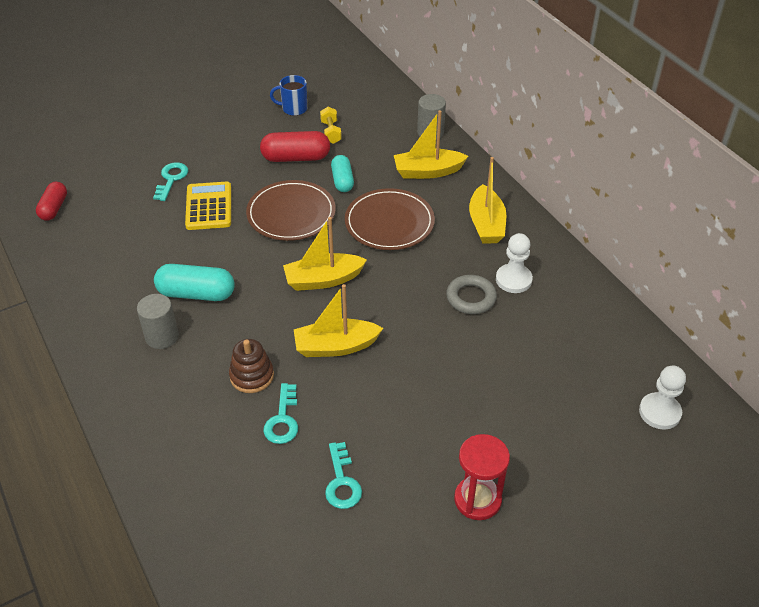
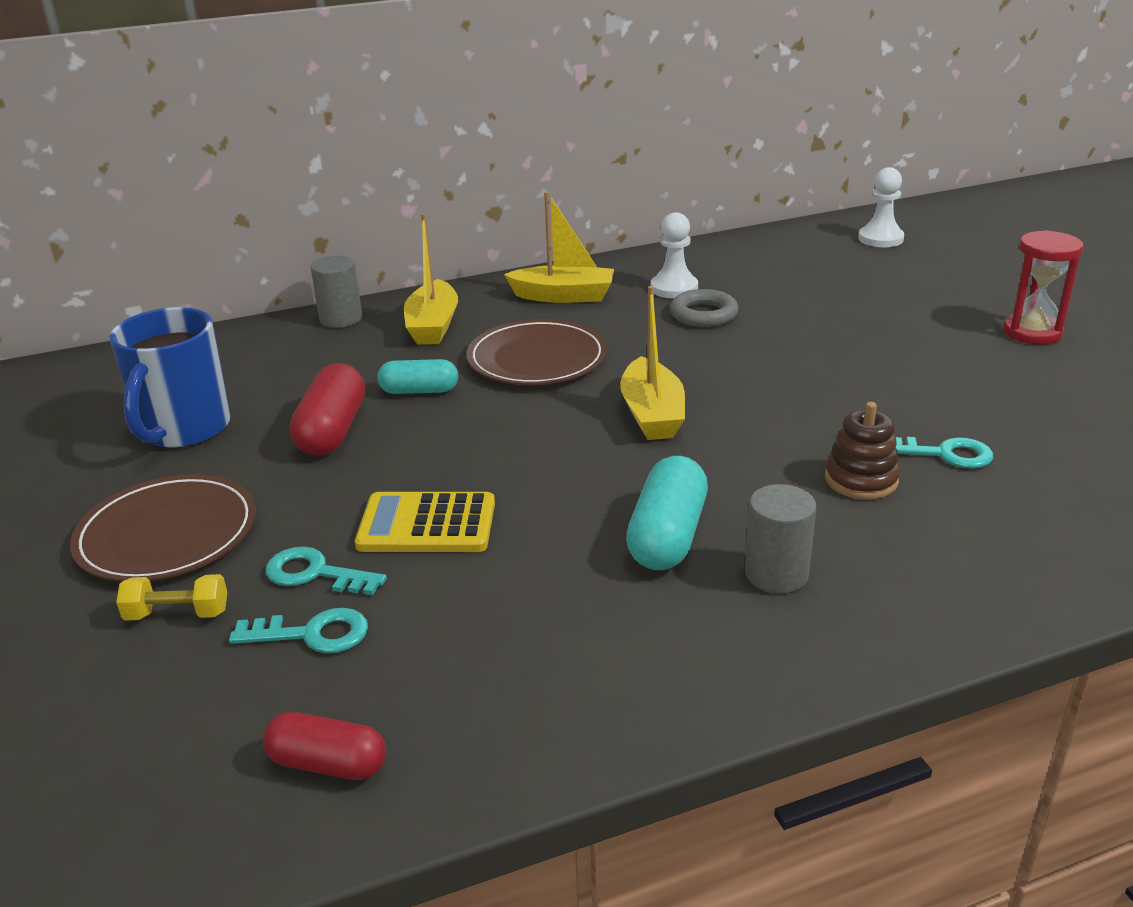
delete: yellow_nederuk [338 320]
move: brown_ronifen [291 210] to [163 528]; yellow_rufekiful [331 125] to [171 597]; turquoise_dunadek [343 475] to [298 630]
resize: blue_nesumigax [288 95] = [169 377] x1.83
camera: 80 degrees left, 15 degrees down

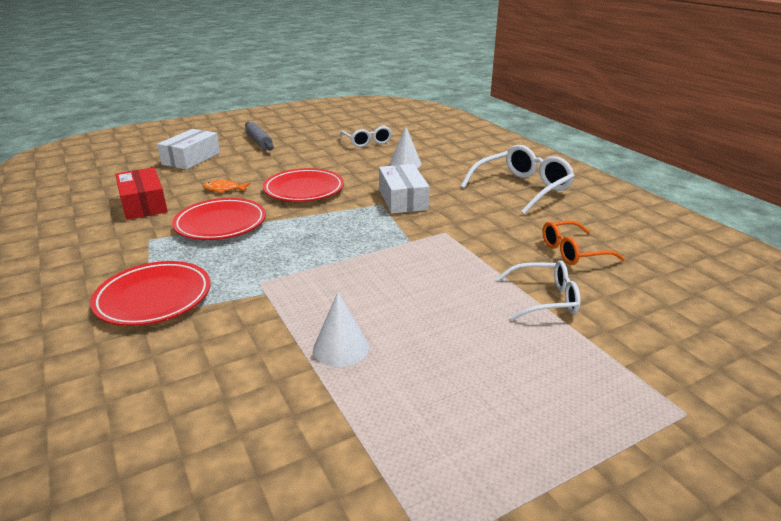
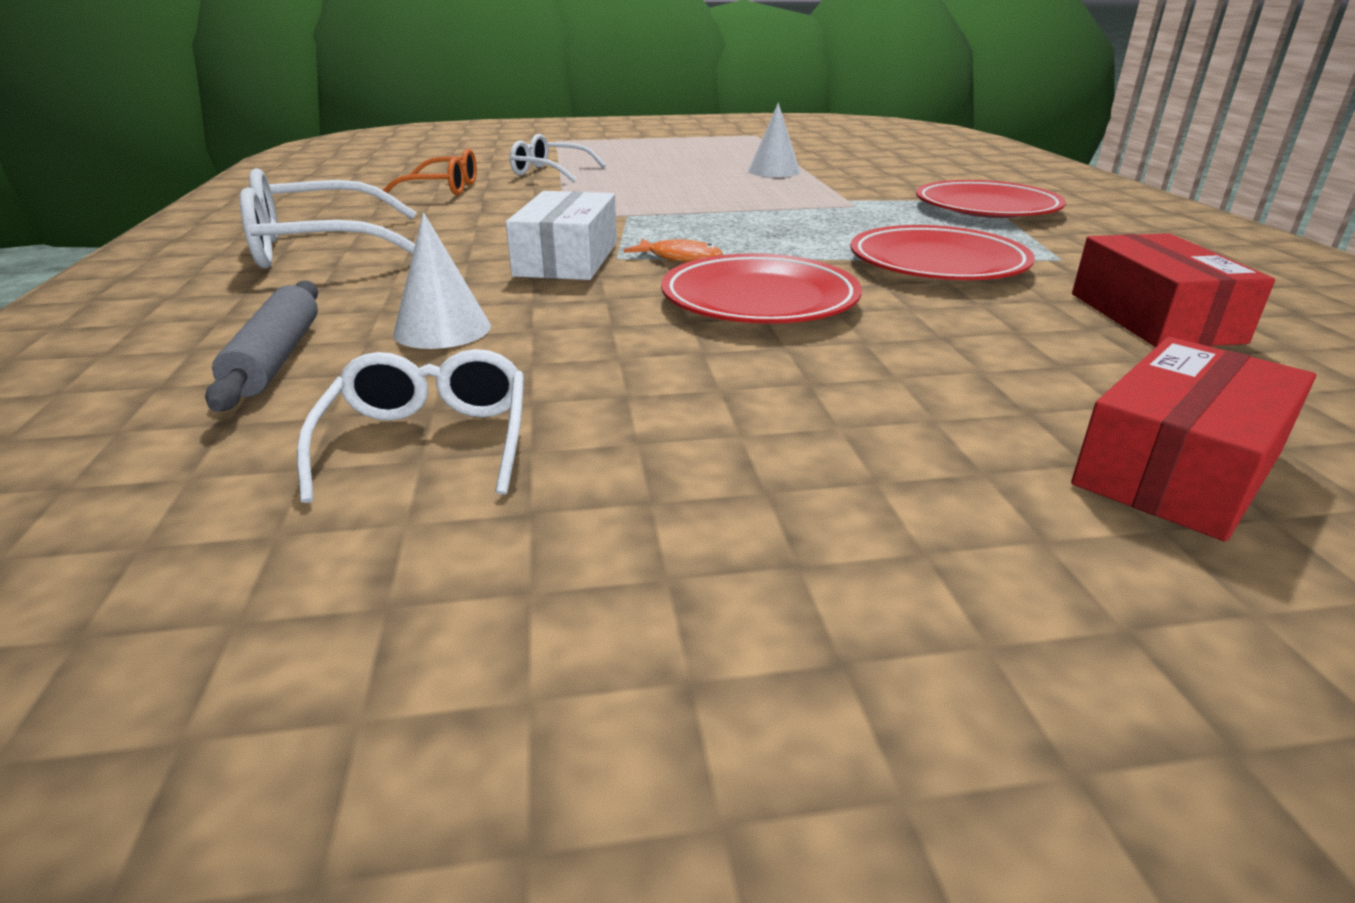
move: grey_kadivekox [259 136] to [261 346]; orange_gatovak [227 186] to [673 250]
recolor: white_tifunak [188 149] to red_tifunak [1193 439]
camera: 160 degrees left, 0 degrees up

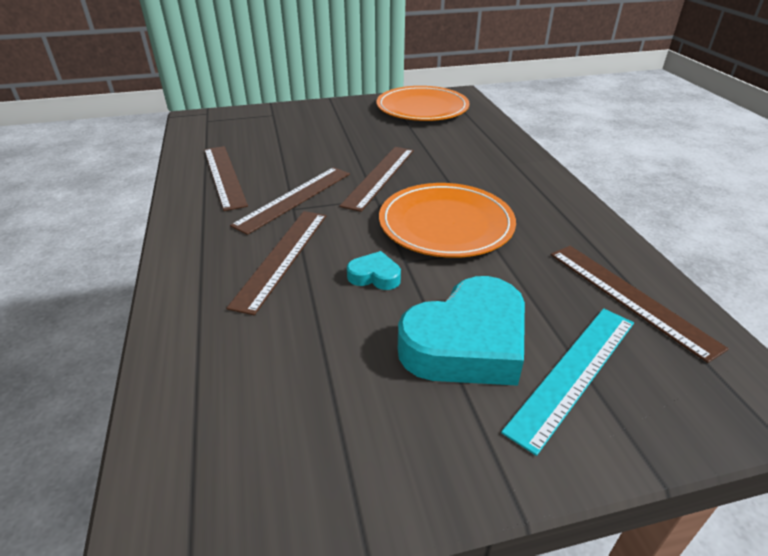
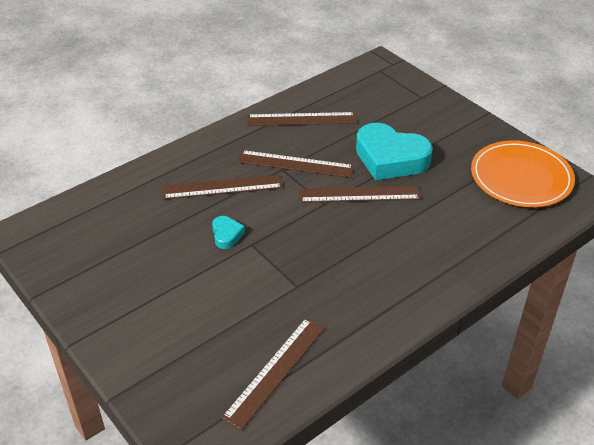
delete: orange_ronifen [447 220]; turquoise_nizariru [567 382]
move: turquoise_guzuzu [461 331] to [394 151]
rotate: brown_nizariru [226 178] = [301 119] 45 degrees clockwise
camera: 65 degrees right, 5 degrees up

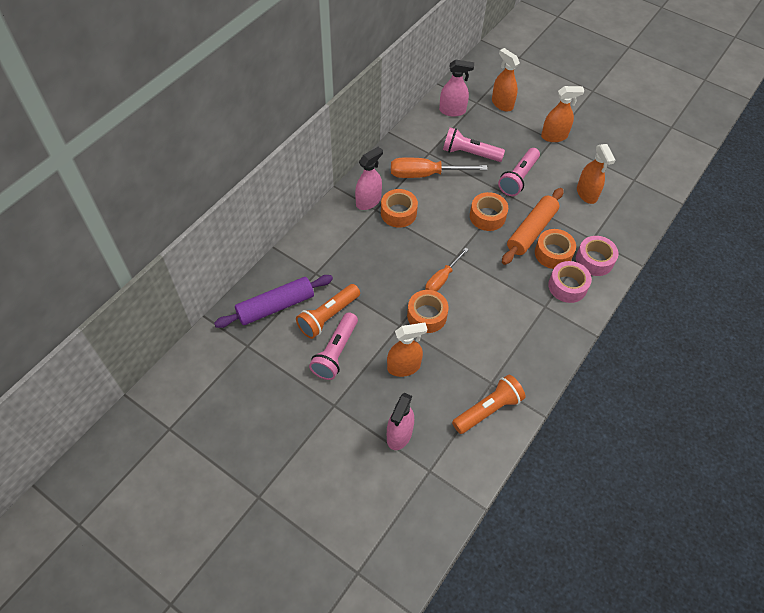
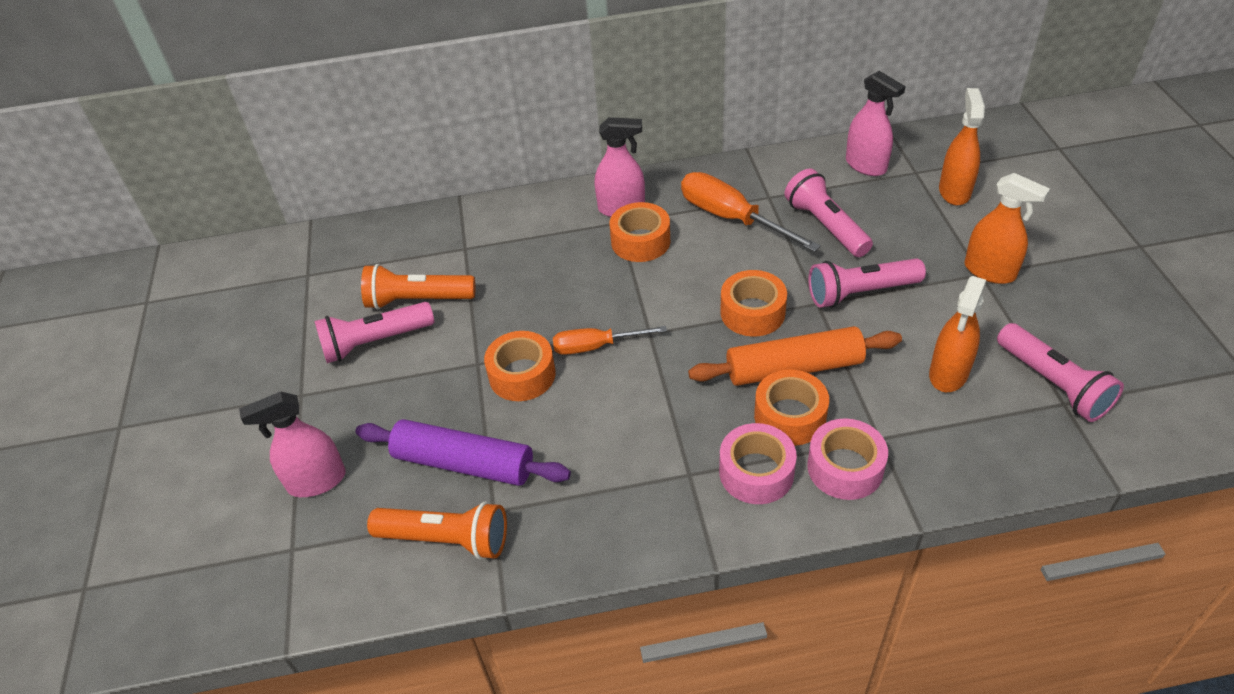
delete: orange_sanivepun [407 349]
insert: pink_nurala [1060 372]
move: purple_kadivekox [273 301] to [463 452]
camera: 50 degrees right, 10 degrees down

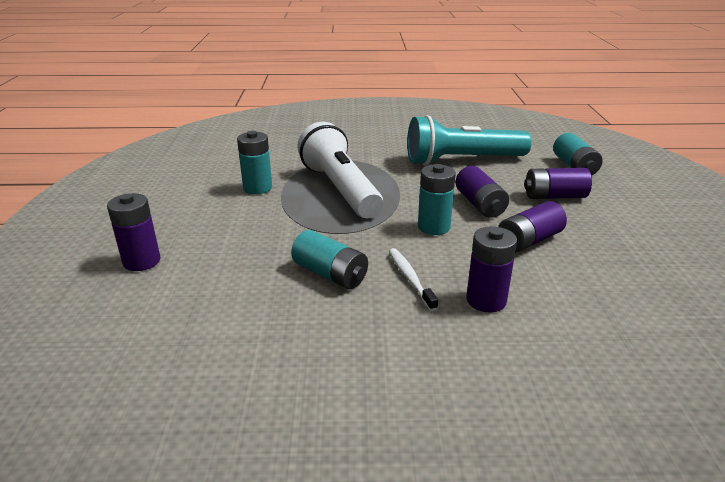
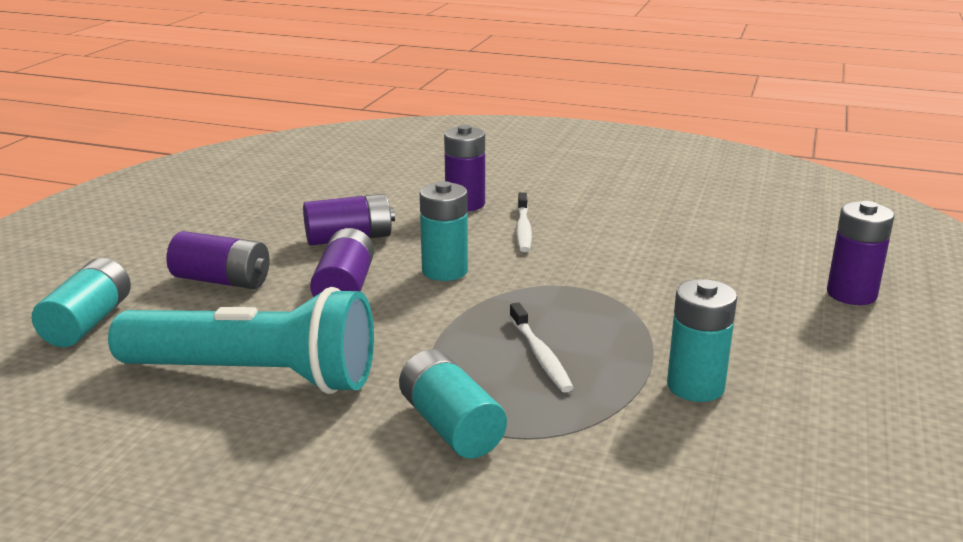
move: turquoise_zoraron [329 259] to [453 404]
replace: white_nurala [340 170] to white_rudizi [541 347]
camera: 160 degrees left, 5 degrees down

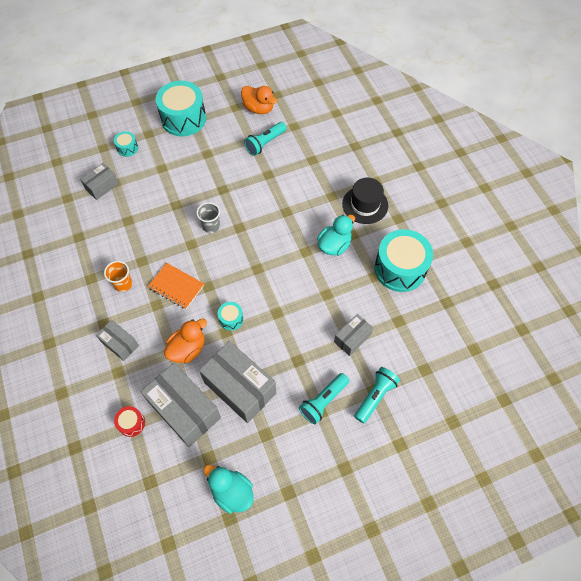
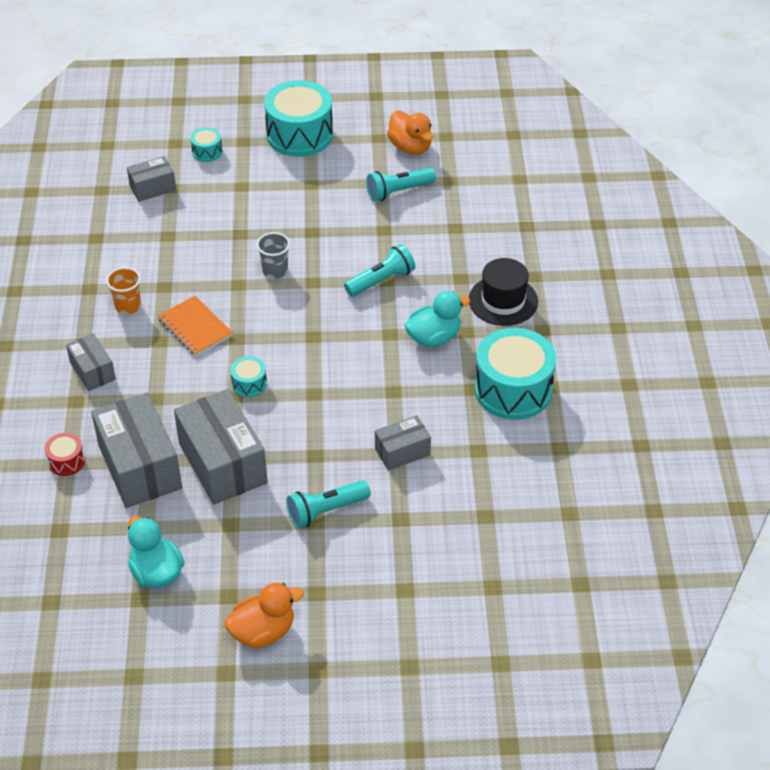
move: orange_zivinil [185 341] to [264 615]; turquoise_nurala [377 395] to [379 270]
camera: 20 degrees right, 15 degrees down

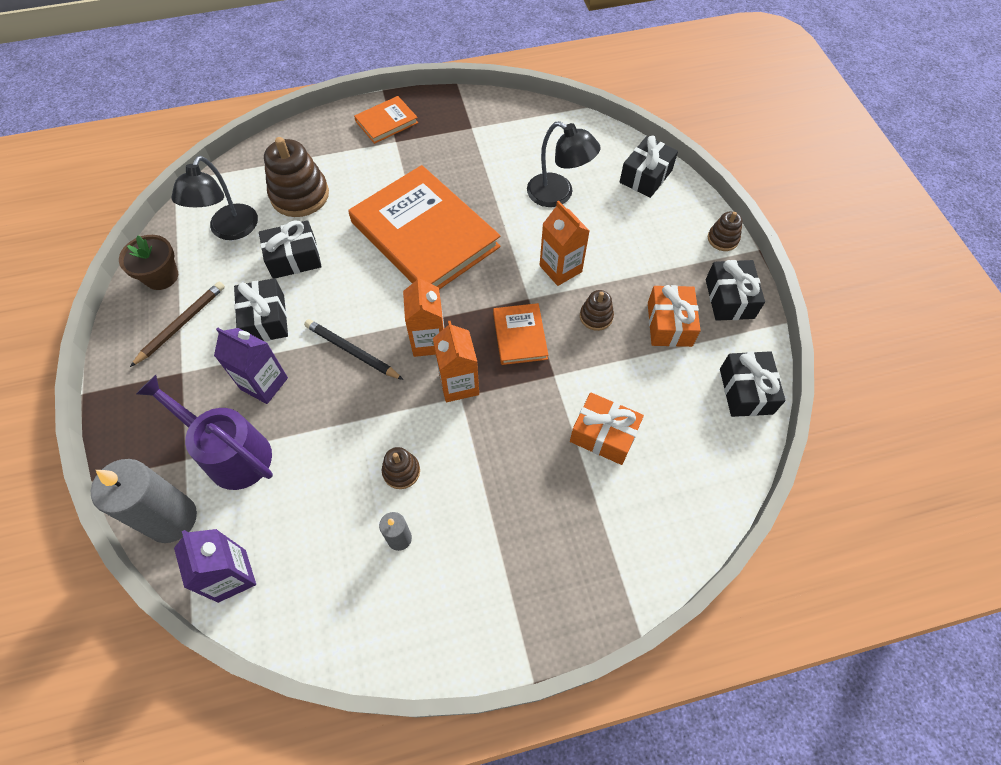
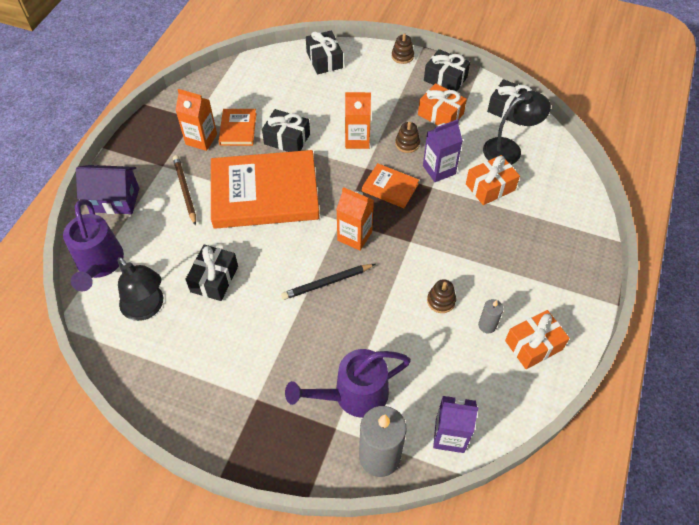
delete: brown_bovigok [148 262]; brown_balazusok [296 177]
insert: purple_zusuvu [93 245]; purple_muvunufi [107 189]; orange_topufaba [537 339]
move: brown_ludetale [177 324] to [184 190]; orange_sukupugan [456 361] to [196 120]; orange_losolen [386 120] to [237 127]; black_topufaba [261 309] to [286 130]; purple_sukupugan [251 365] to [443 150]; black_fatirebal [563 164] to [517 128]
camera: 55 degrees left, 5 degrees down

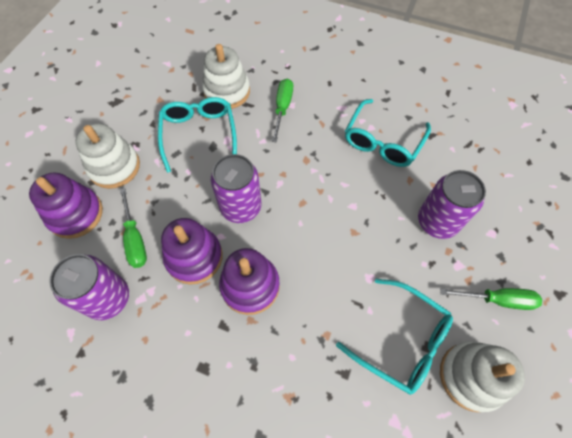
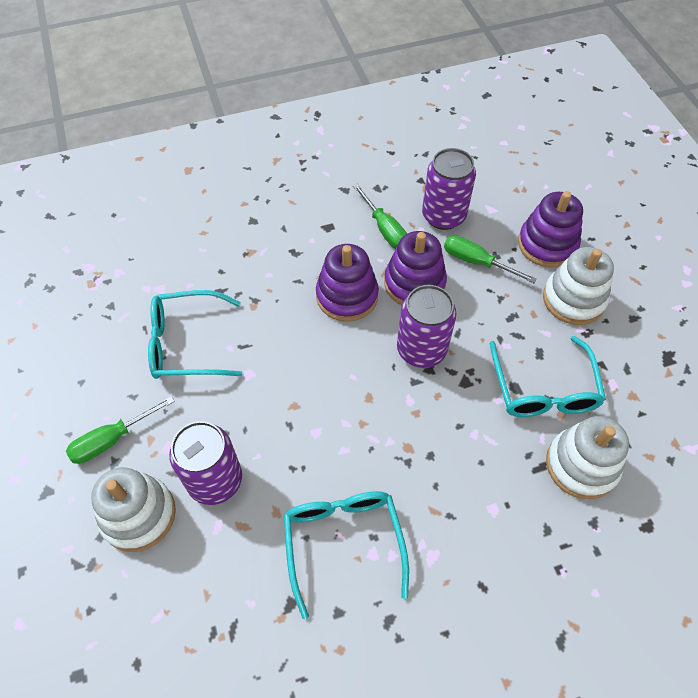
move: white_balazusok [482 376] to [133 509]; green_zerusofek [282 110] to [380 216]
rotate: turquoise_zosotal [197 135] = [548 376] 45 degrees clockwise
camera: 140 degrees right, 5 degrees down

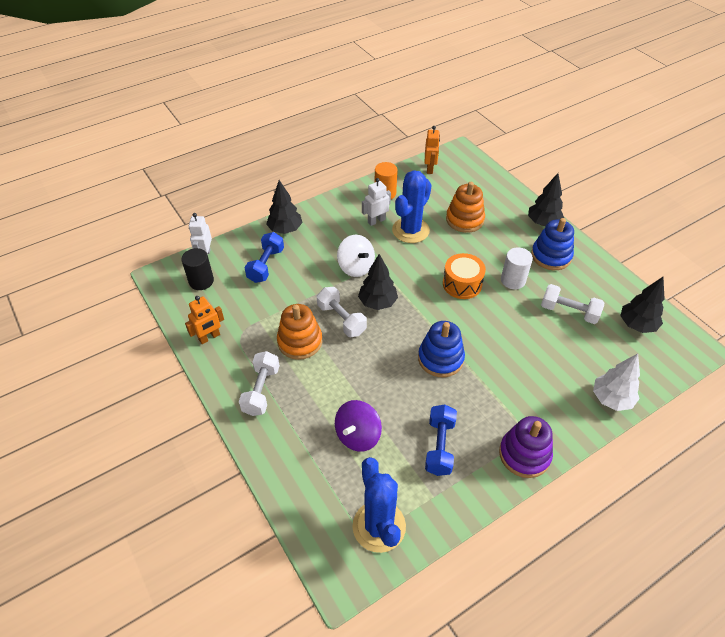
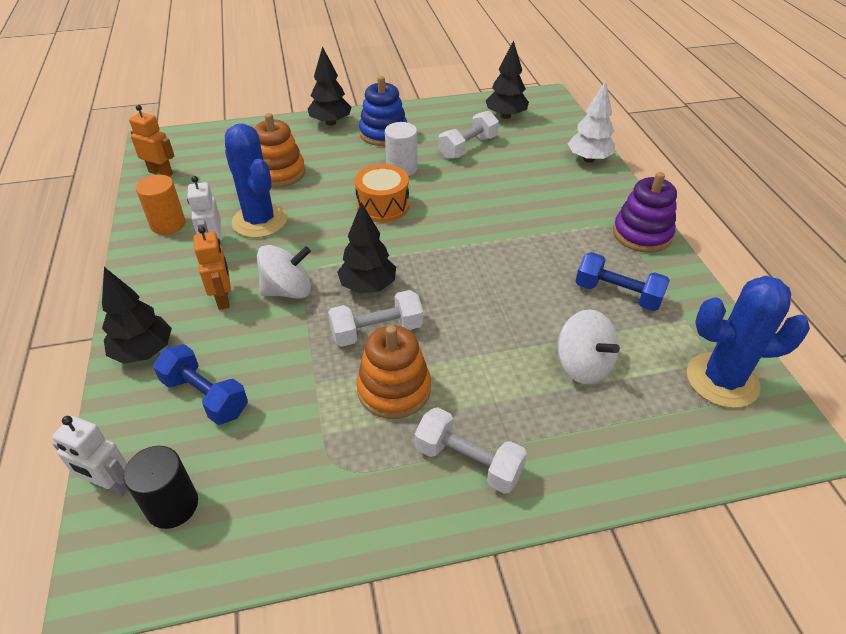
delete: blue_balazusok [441 349]
move: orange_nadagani [204 320] to [212 268]
recolor: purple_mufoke [358 426] to white_mufoke [589 346]
camera: 70 degrees left, 5 degrees down

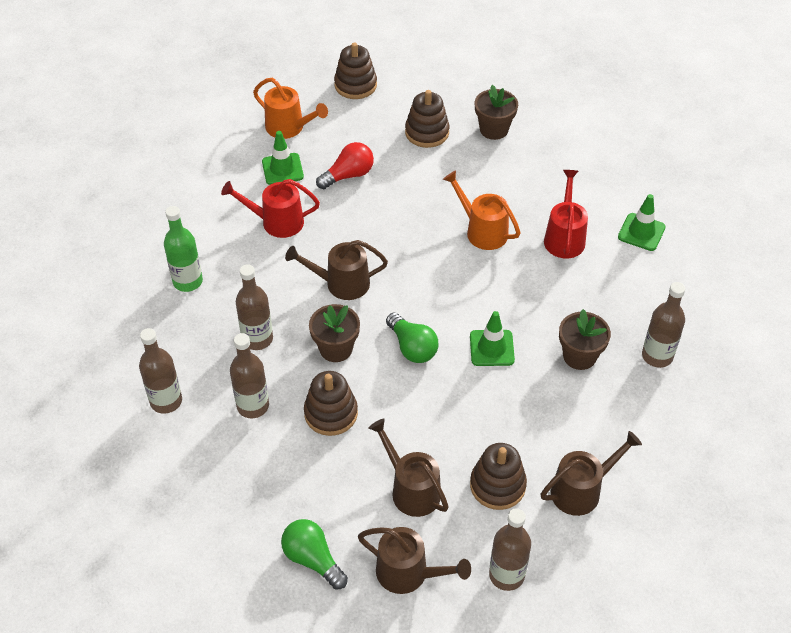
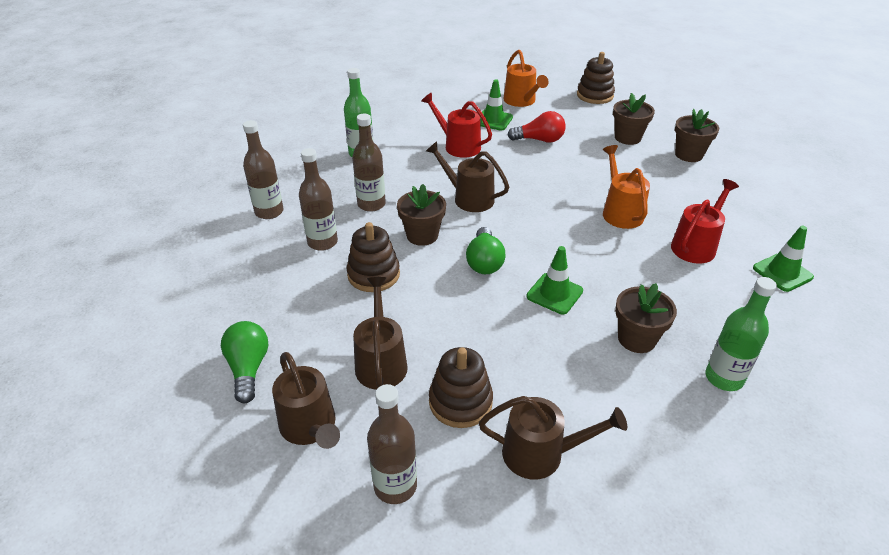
replace: brown_balazusok [427 119] to brown_bovigok [634 119]
recolor: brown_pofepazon [663 325] to green_pofepazon [741 334]
camera: 35 degrees right, 10 degrees down

